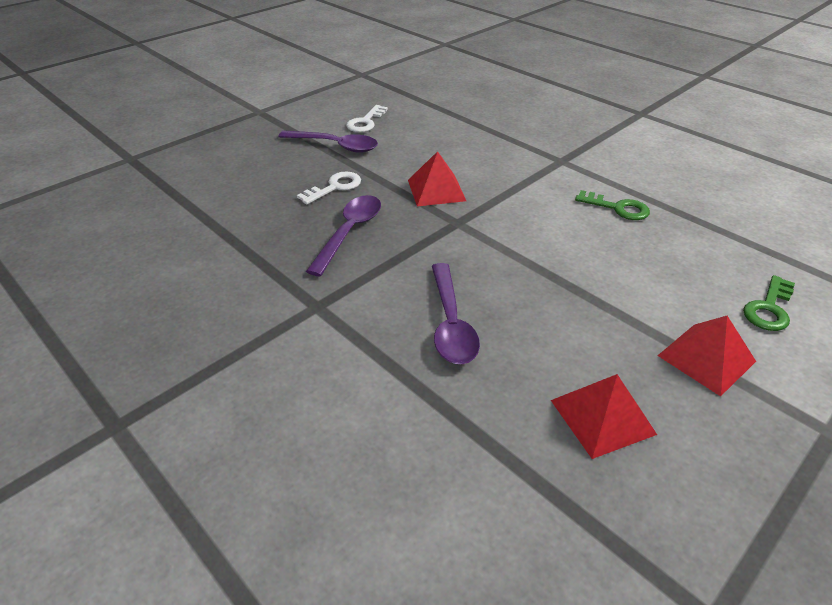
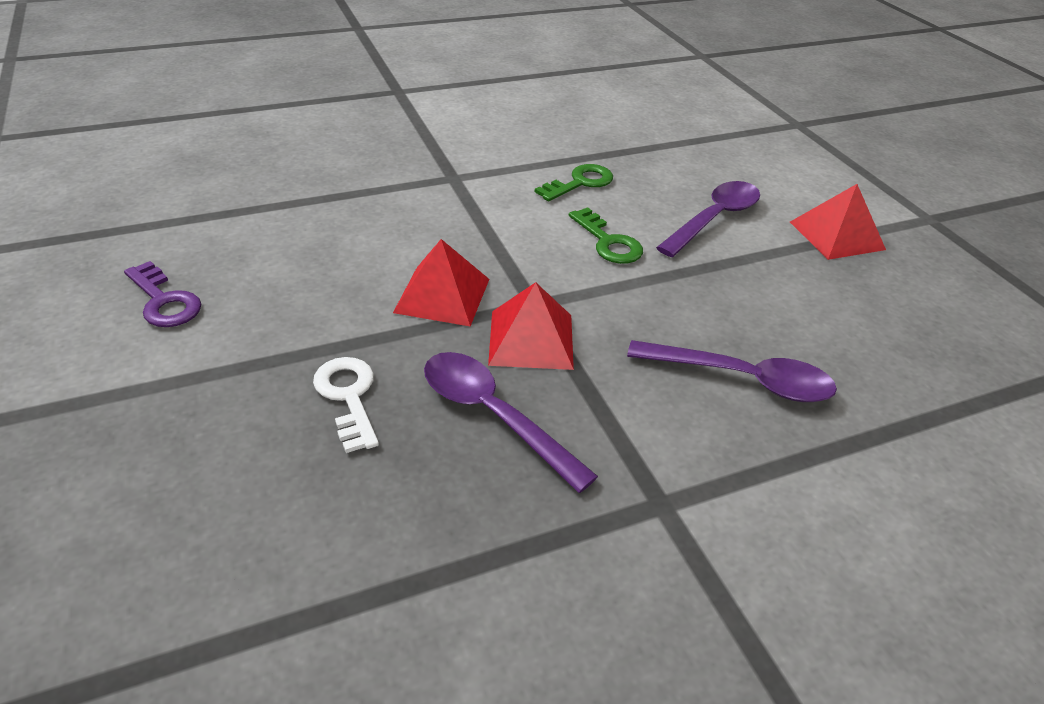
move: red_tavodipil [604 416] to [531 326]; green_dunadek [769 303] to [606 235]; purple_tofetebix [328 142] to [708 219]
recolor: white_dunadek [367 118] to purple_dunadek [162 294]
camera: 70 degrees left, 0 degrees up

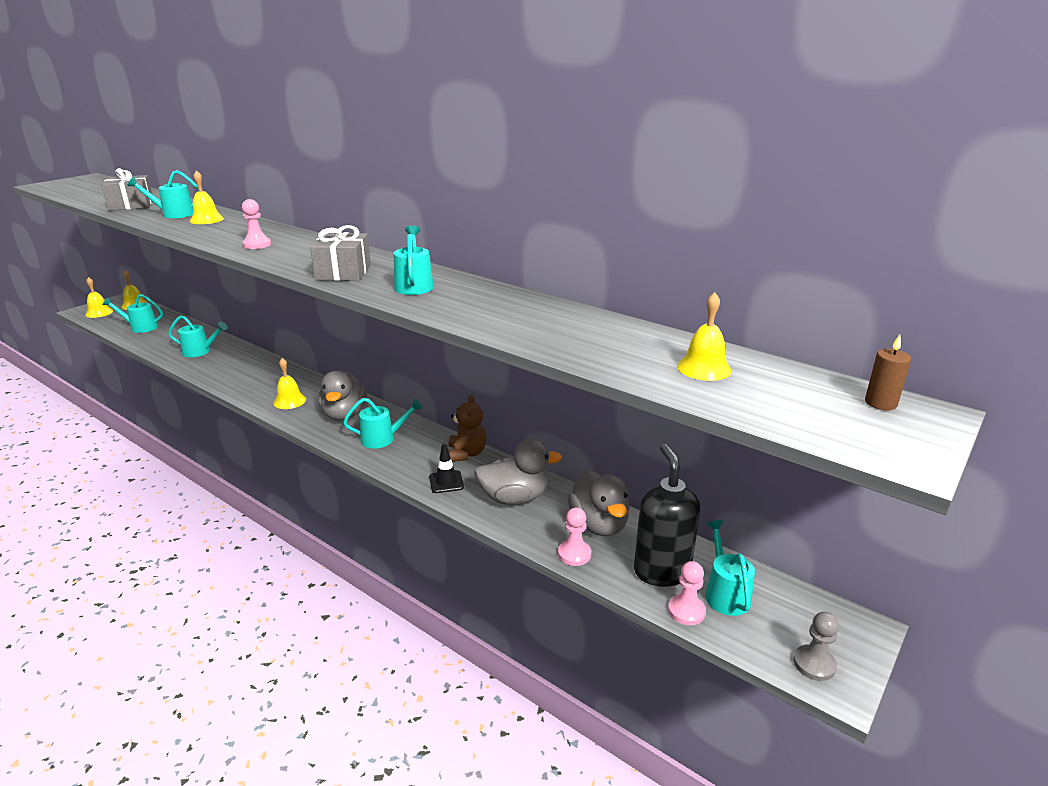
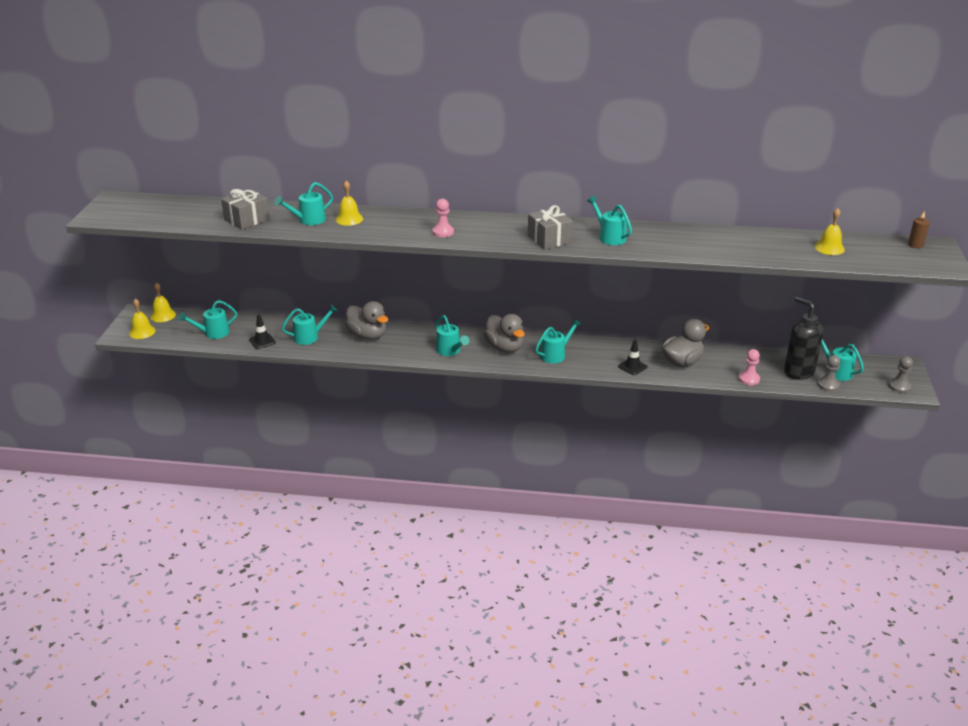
delete: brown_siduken [467 428]
insert: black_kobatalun [262 332]
move: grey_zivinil [598 502] to [366 320]
replace: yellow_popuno [289 383] to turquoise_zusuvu [452 335]
recolor: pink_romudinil [687 593] to grey_romudinil [829 373]
camera: 30 degrees left, 5 degrees up

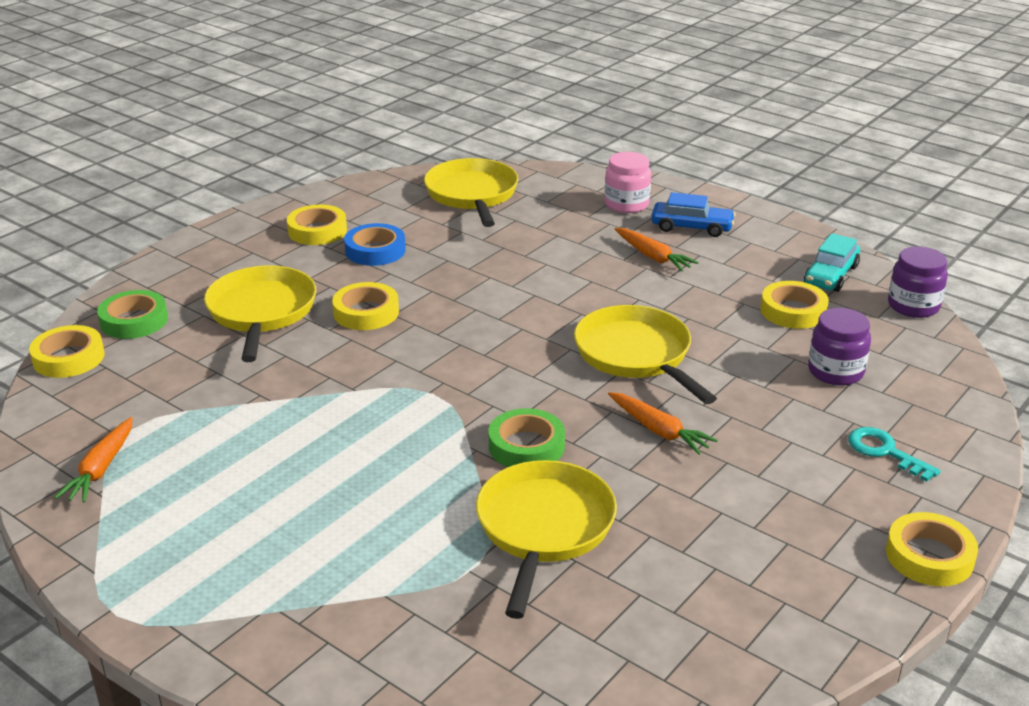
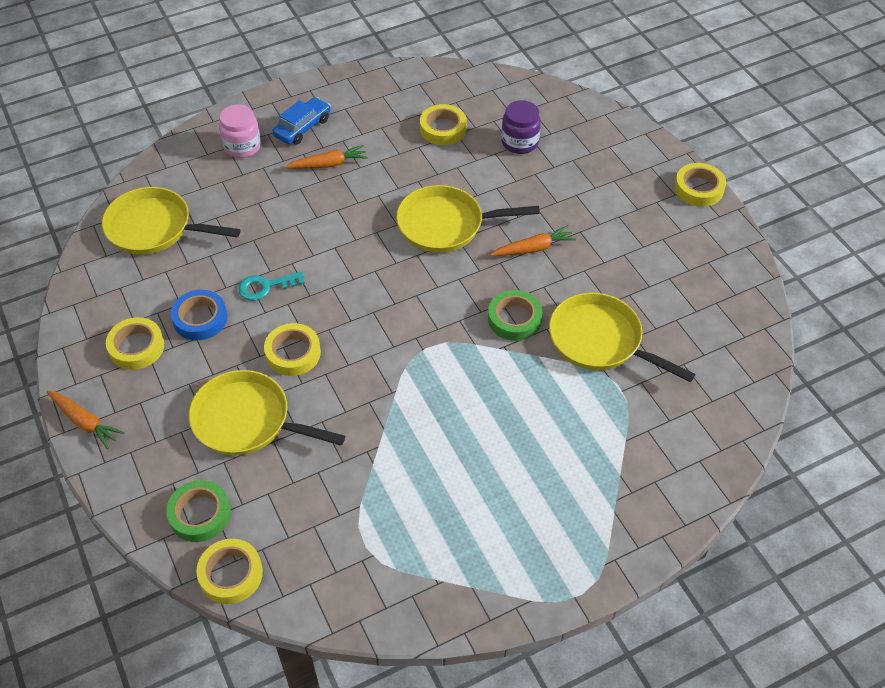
delete: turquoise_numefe [832 262]; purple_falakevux [918 282]
move: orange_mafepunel [93 460] to [85 420]; turquoise_dunadek [894 454] to [271 286]
camera: 65 degrees left, 20 degrees up

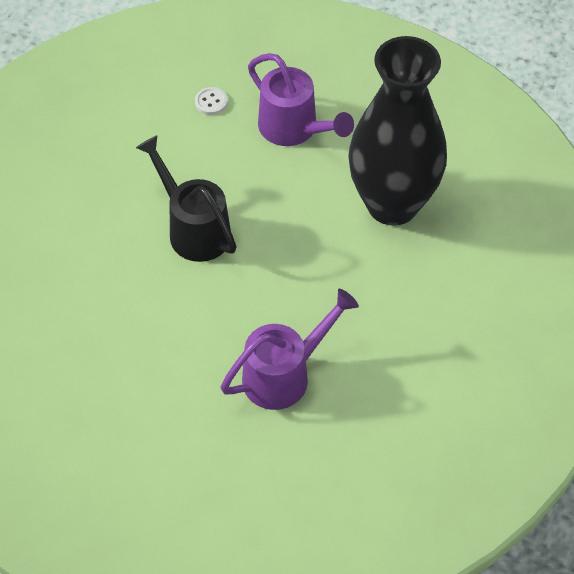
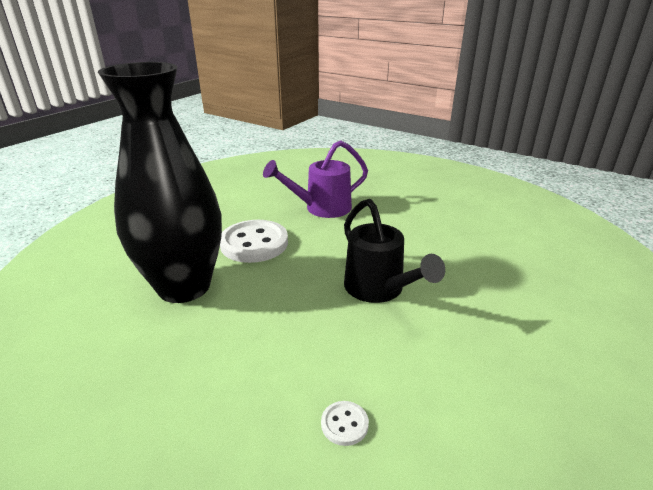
delete: purple_zusuvu [301 99]
insert: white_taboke [254 241]
camera: 170 degrees left, 25 degrees down

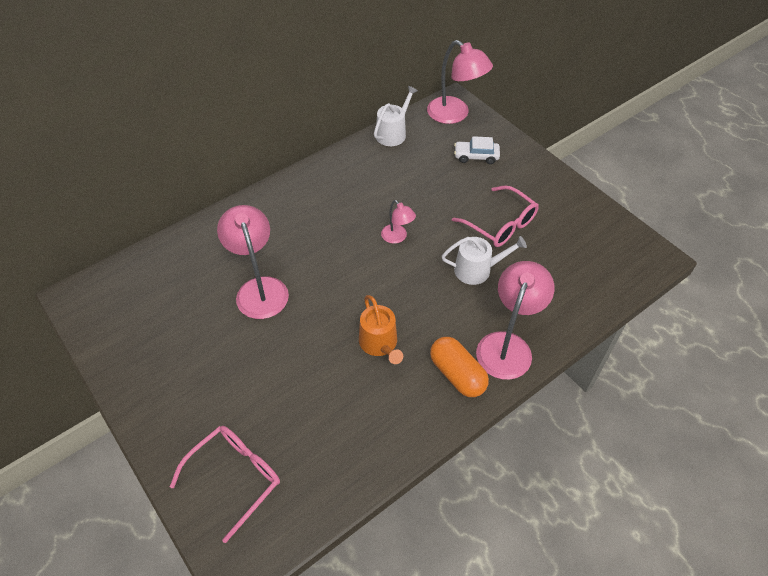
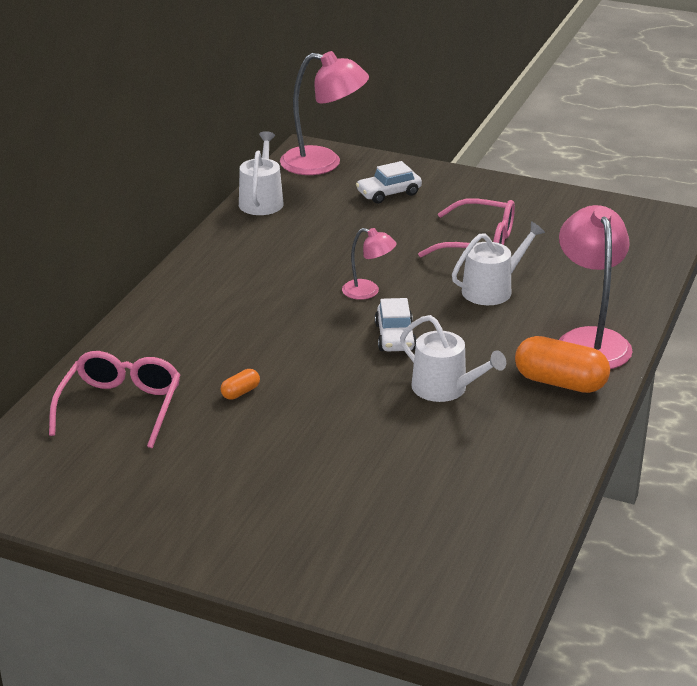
insert: white_numefe [396 324]
move: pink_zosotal [225 484] to [114 399]
replace: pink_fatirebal [253 262] to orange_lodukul [240 384]
recolor: orange_zusuvu [381 329] to white_zusuvu [453 358]
camera: 30 degrees left, 20 degrees down

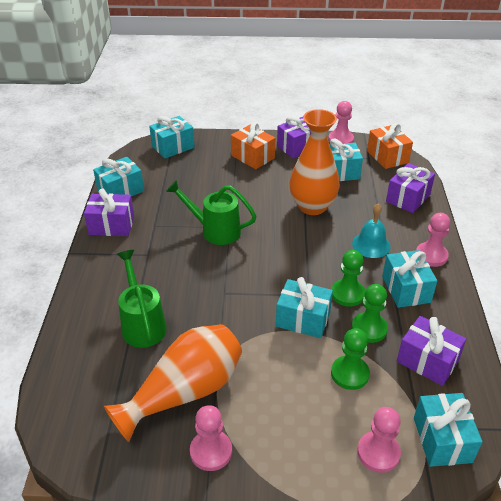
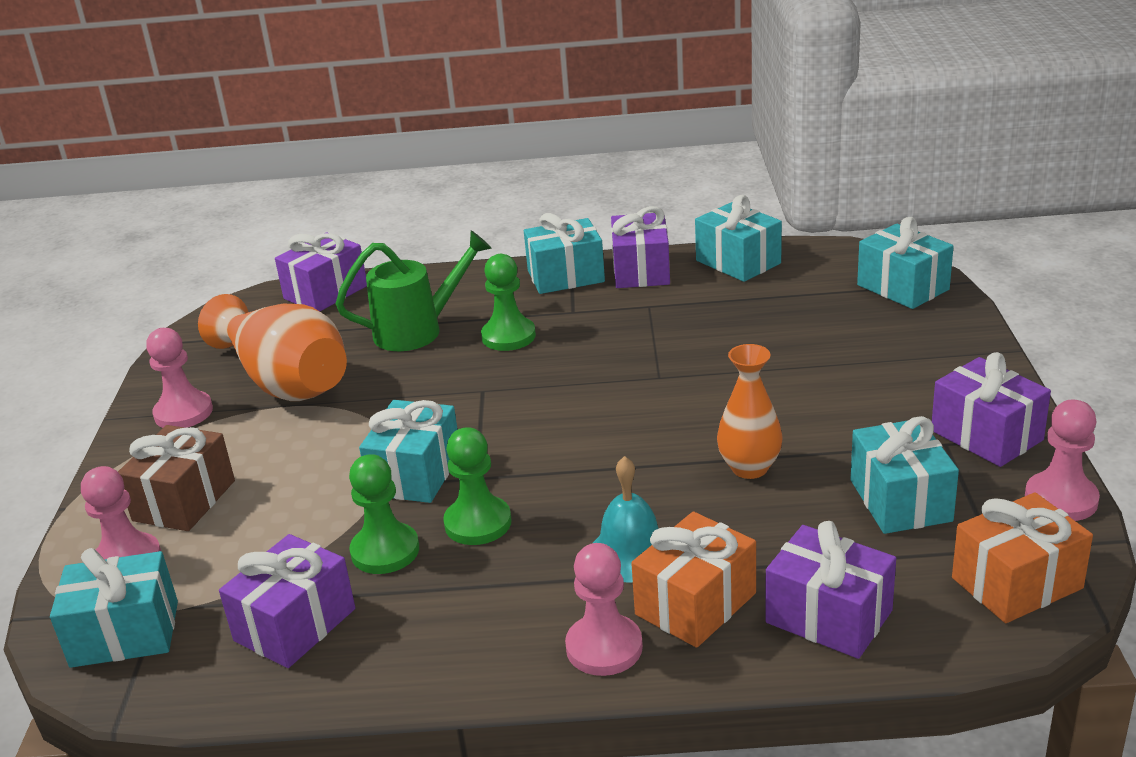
delete: green_zusuvu [211 212]
insert: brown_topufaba [176 478]; purple_topufaba [321 271]
move: green_romudinil [350 359] to [508 302]; turquoise_topufaba [409 279] to [564 253]; orange_topufaba [253 145] to [693 580]
resize: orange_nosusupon [315 162] = [750 411] x0.59
camera: 90 degrees right, 10 degrees down

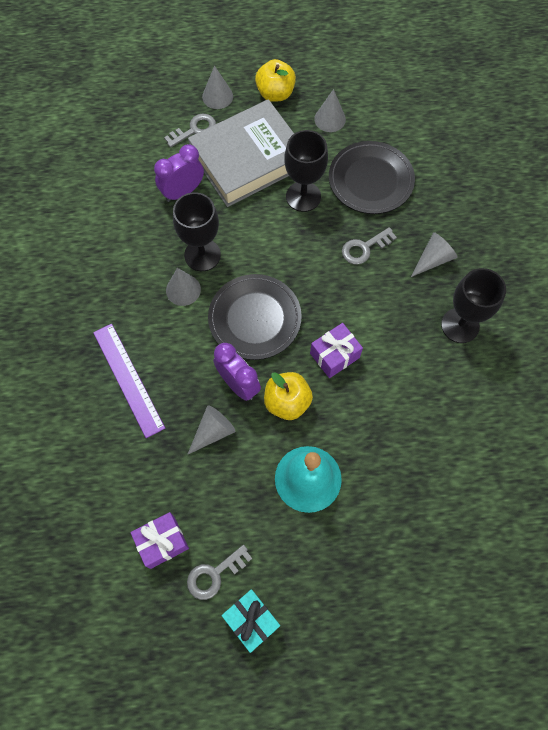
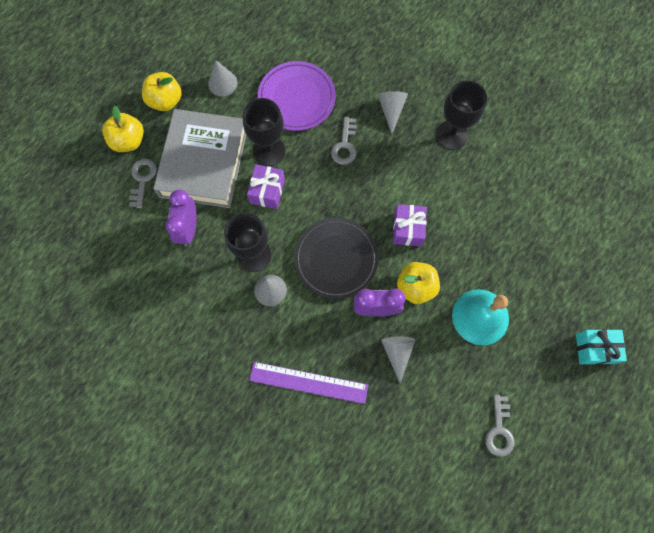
move: purple_topufaba [159 540] to [266 186]; turquoise_topufaba [251 621] to [601 347]
replace: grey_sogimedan [217 87] to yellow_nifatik [123 129]
recolor: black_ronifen [372 177] to purple_ronifen [297 96]
camera: 50 degrees left, 5 degrees up

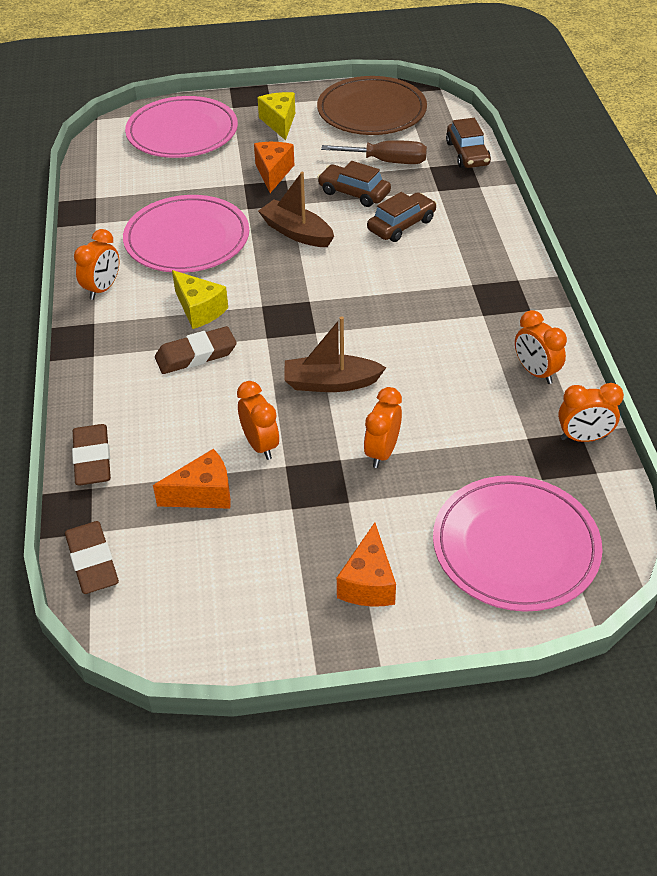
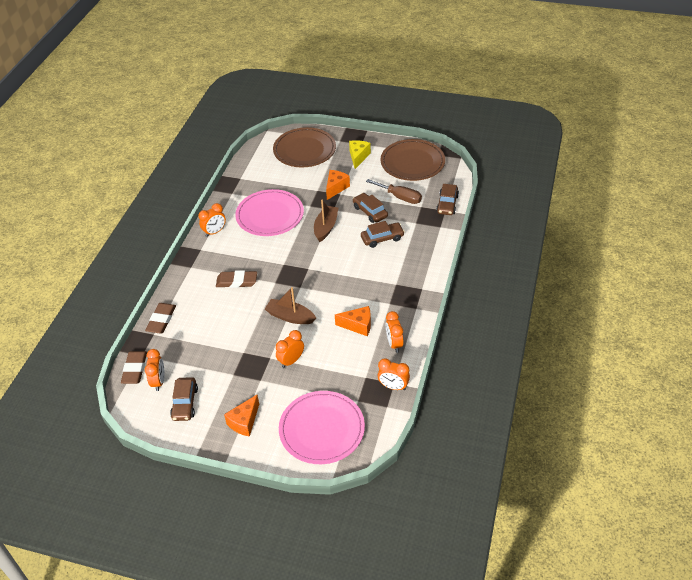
delete: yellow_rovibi [200 299]
insert: brown_numefe [184 399]
move: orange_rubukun [258 420] to [155 370]; orange_rovibi [192 479] to [353 321]
recolor: pink_ronifen [181 127] to brown_ronifen [304 147]
rotate: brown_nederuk [296 209] = [326 221] 45 degrees clockwise
camera: 25 degrees right, 0 degrees up

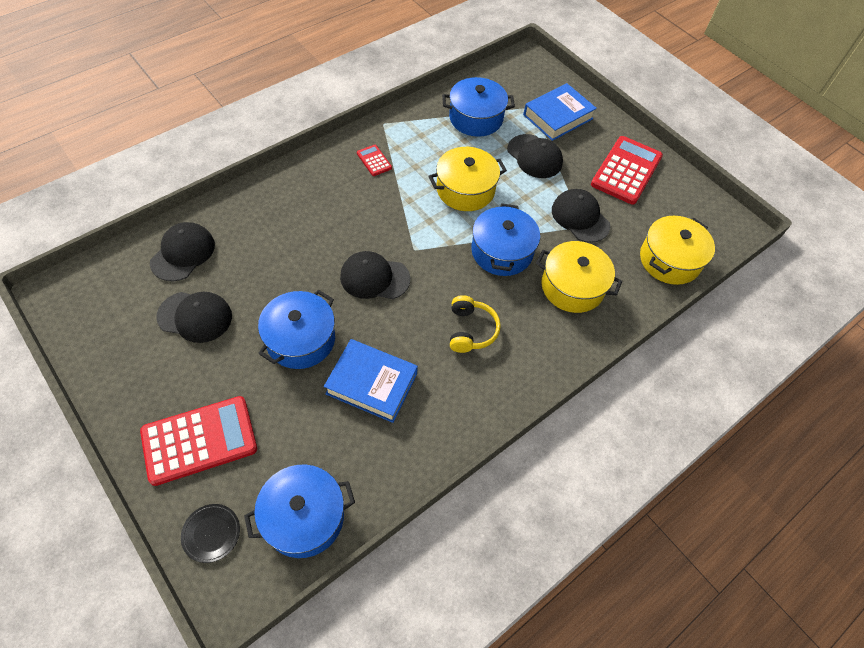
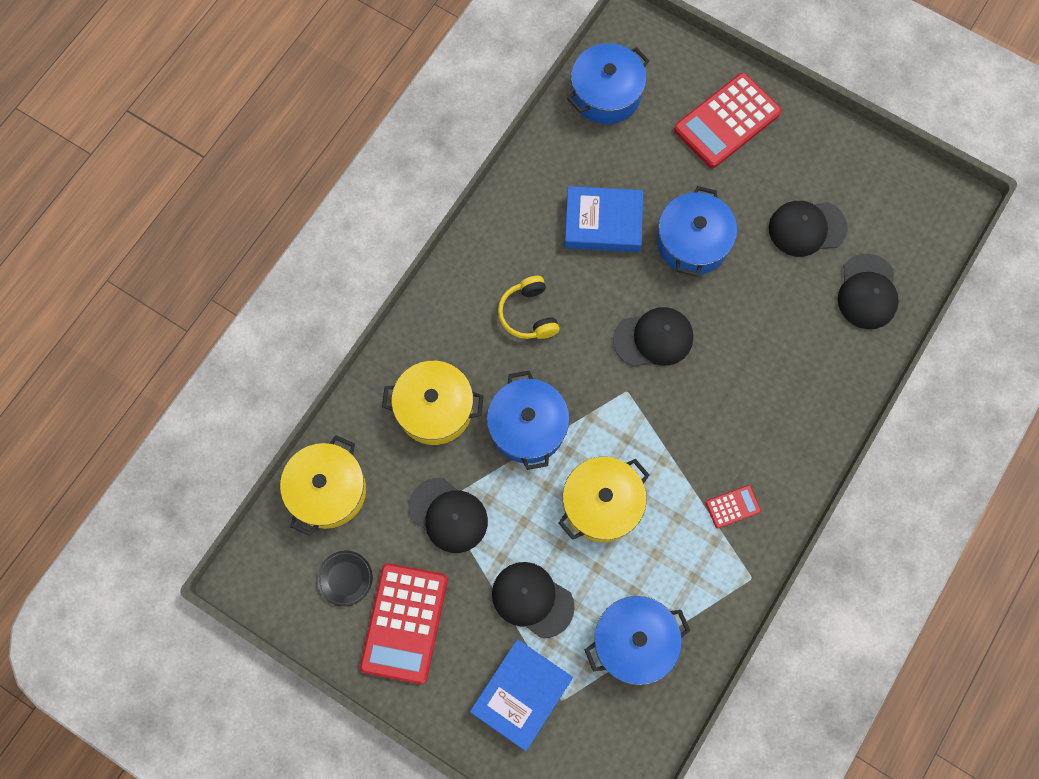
move: black_ronifen [210 533] to [345 579]
rotate: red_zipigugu [374 160] = [733 506] 60 degrees counterclockwise
camera: 165 degrees right, 15 degrees up

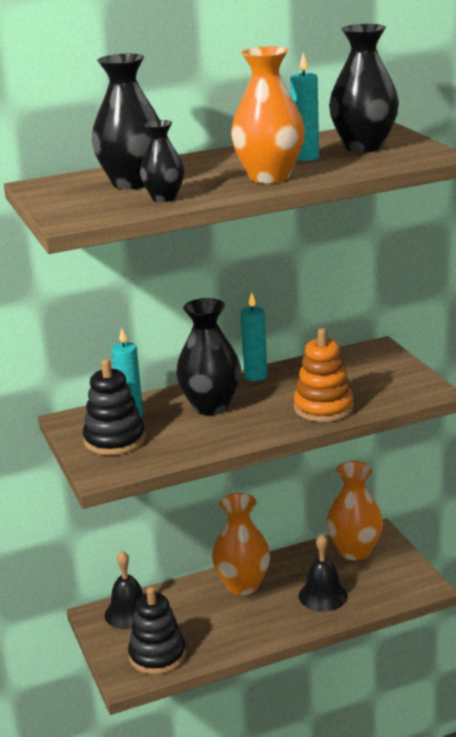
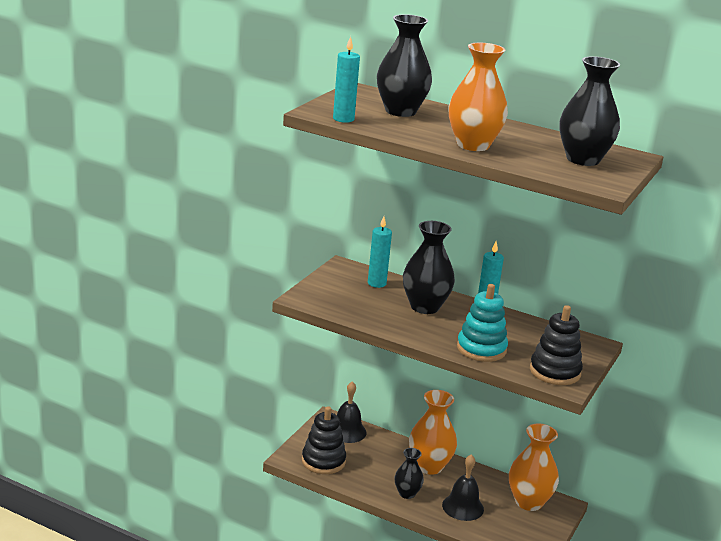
move: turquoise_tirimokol [304 107] to [346 79]; black_nosusupon [162 161] to [409 473]; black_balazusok [114 407] to [556 345]
recolor: orange_balazusok [324 375] to turquoise_balazusok [482 323]
camera: 45 degrees right, 0 degrees up

